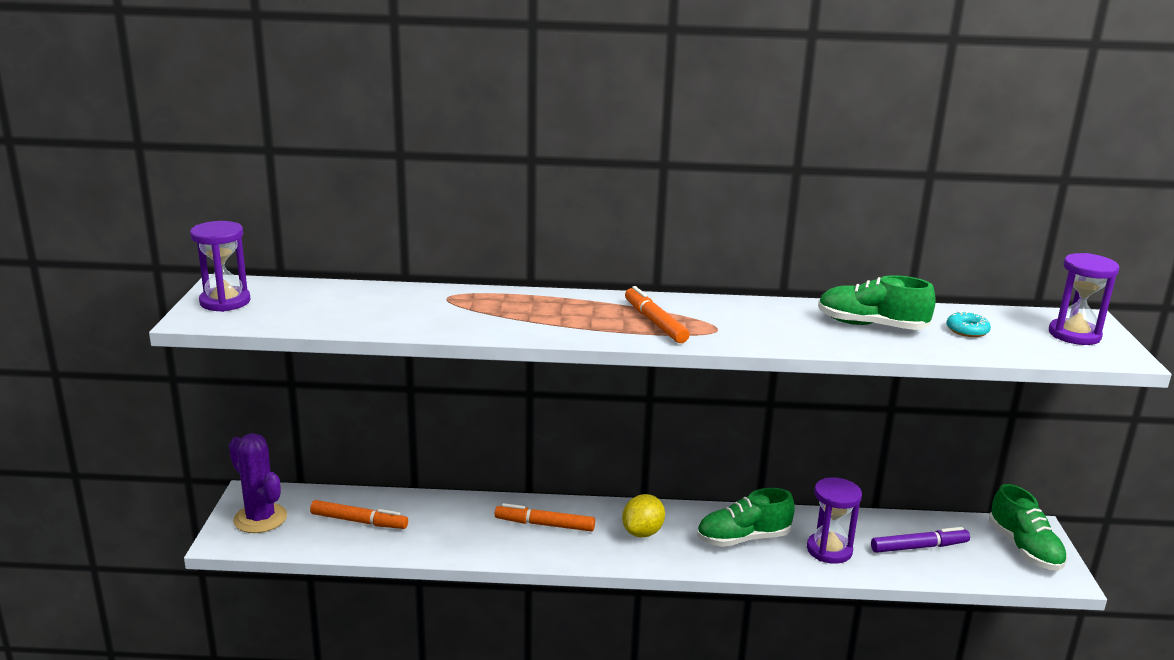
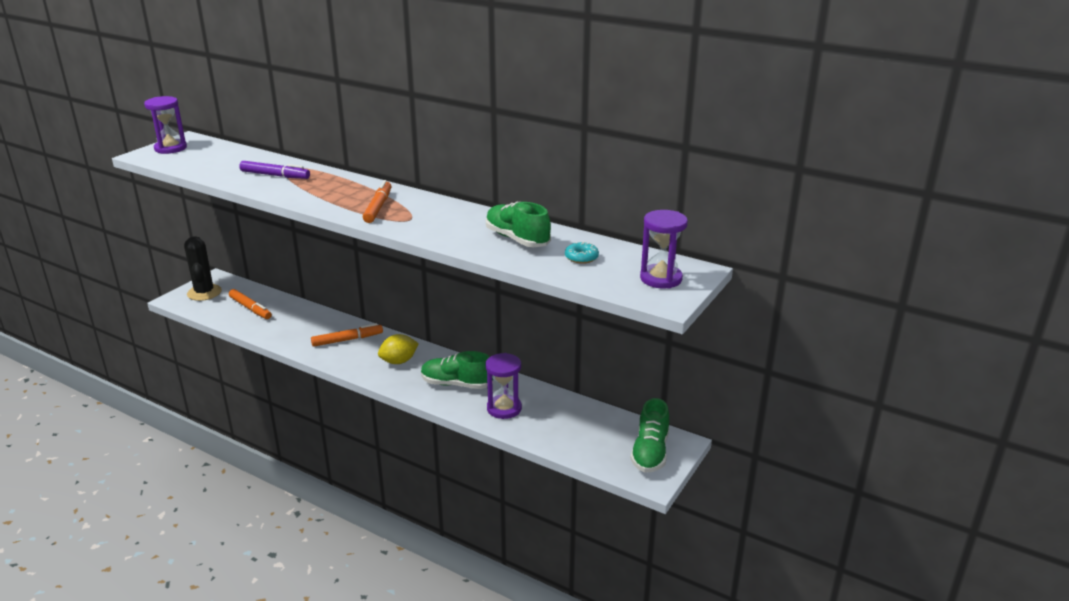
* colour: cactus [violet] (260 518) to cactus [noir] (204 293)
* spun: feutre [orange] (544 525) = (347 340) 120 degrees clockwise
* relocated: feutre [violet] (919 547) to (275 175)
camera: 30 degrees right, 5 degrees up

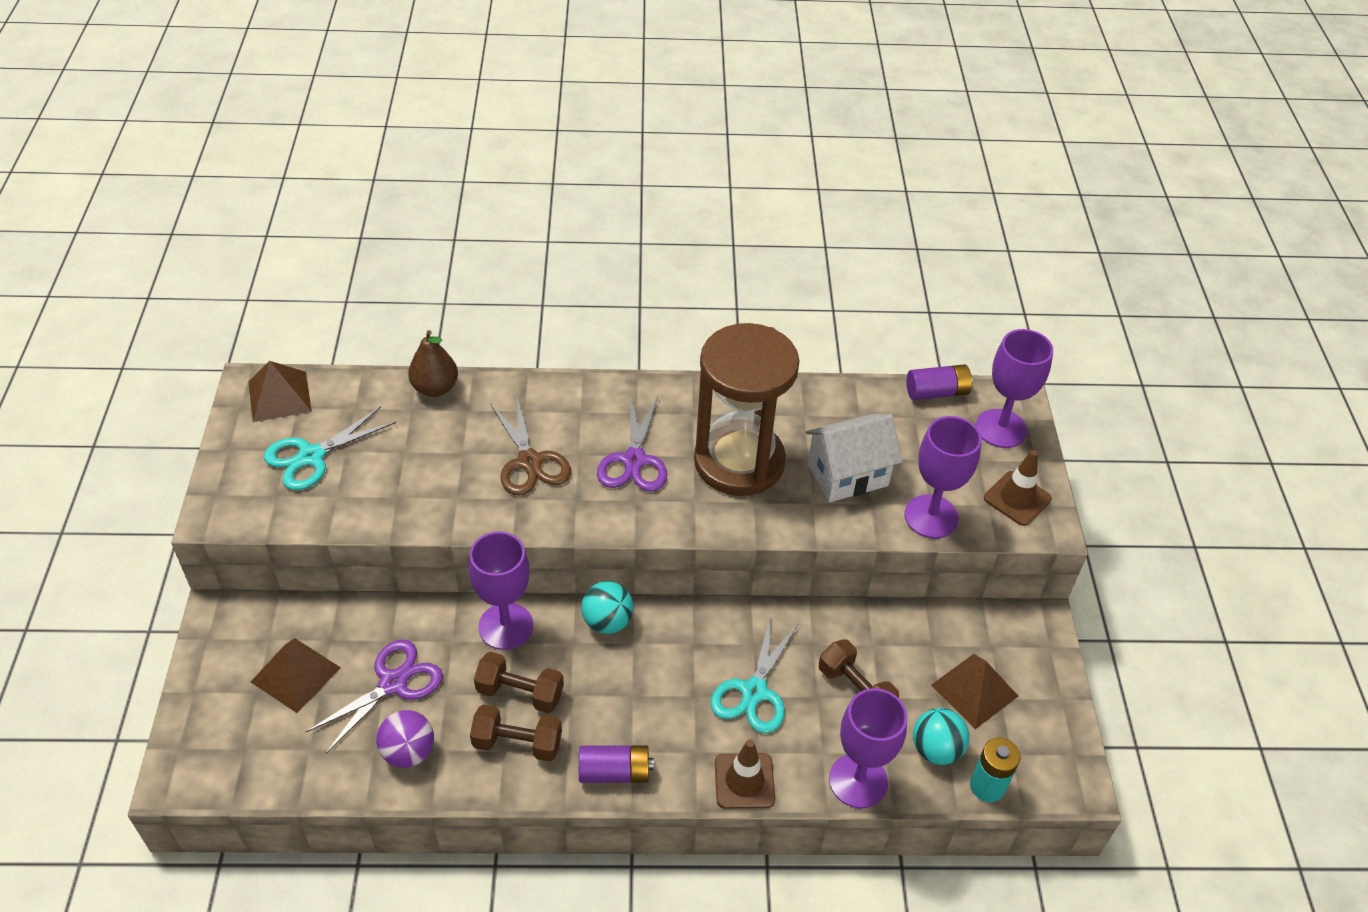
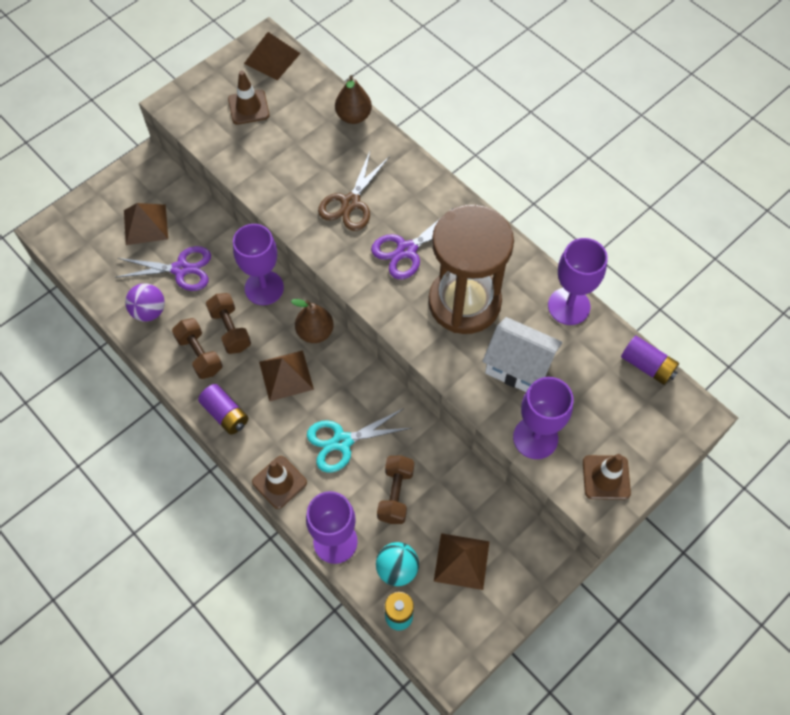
* relocated: verre à pied [violet] (1001 428) to (569 306)
* exchanged: ciseaux [turquoise] (311 456) to cône de chantier [marron] (248 107)
* exchanged: balle [turquoise] (607 622) to poire [marron] (315 332)
* appeared: pyramide [marron] (286 375)
camera: 50 degrees right, 15 degrees up

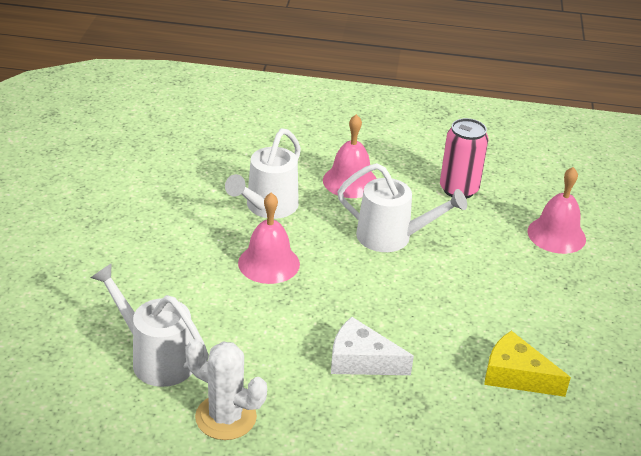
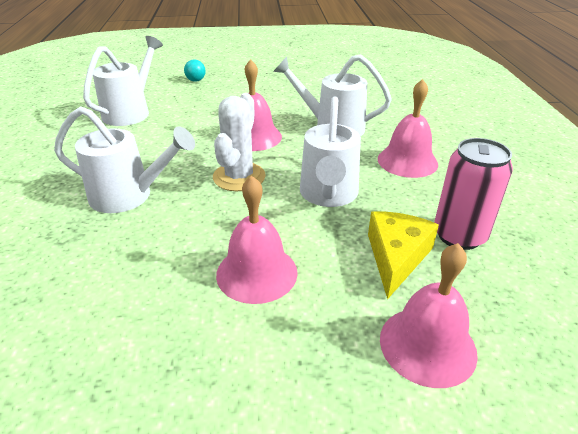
* exchanged: fromage [blanc] (361 360) to arrosoir [blanc] (129 196)
* relocated: fromage [jaune] (516 375) to (396 257)
* relocated: cactus [blanc] (226 417) to (239 177)
* appeared: balle [turquoise] (196 80)
* appeared: cloche [rose] (257 273)
camera: 80 degrees right, 0 degrees up

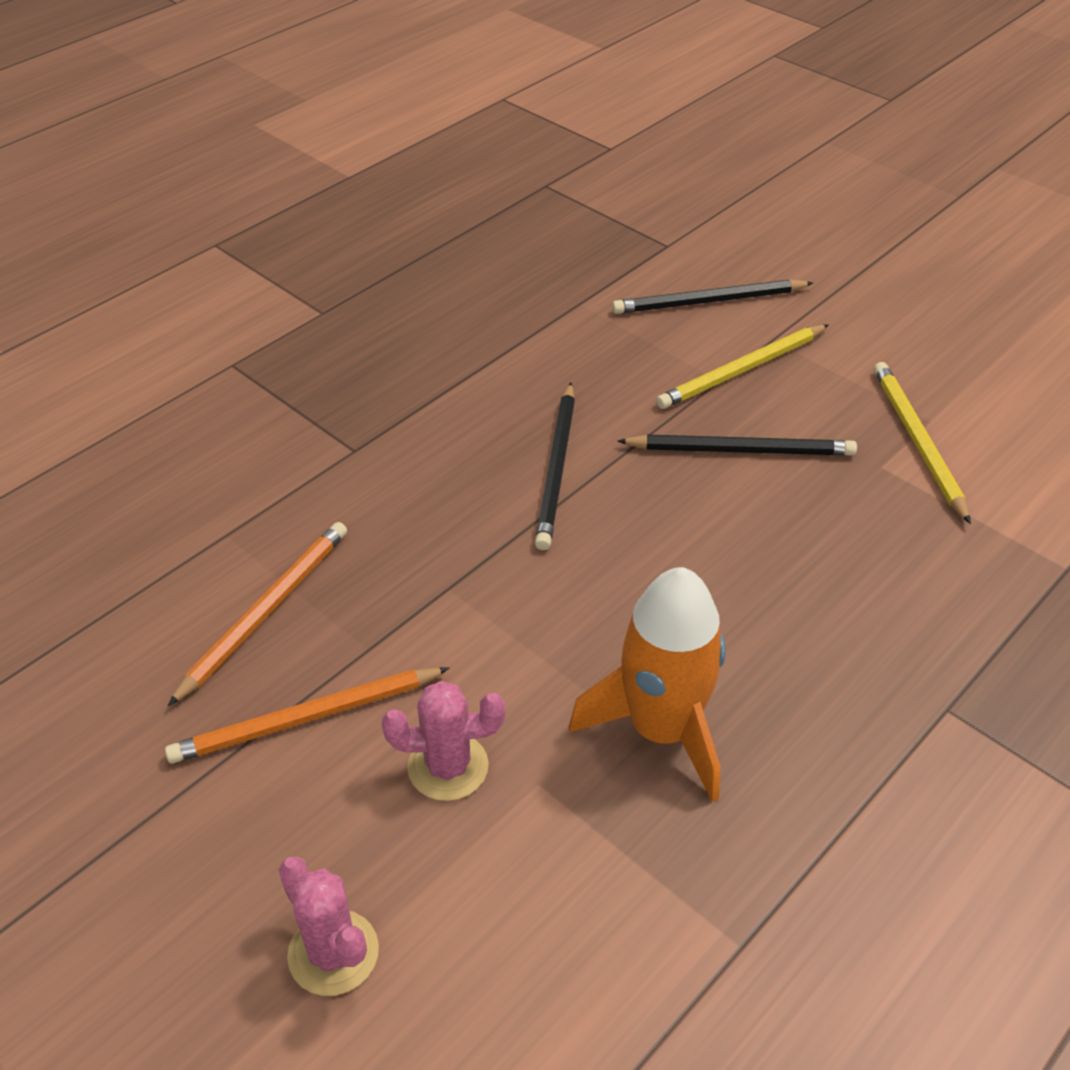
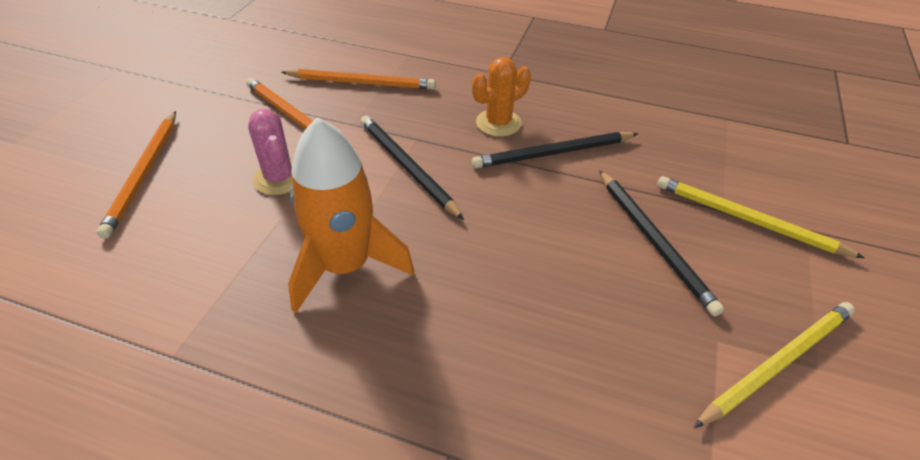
* relocated: crayon [noir] (708 301) to (407 167)
* exchanged: cactus [rose] (333 953) to crayon [orange] (143 174)
* appeared: cactus [orange] (498 123)
camera: 65 degrees right, 0 degrees up

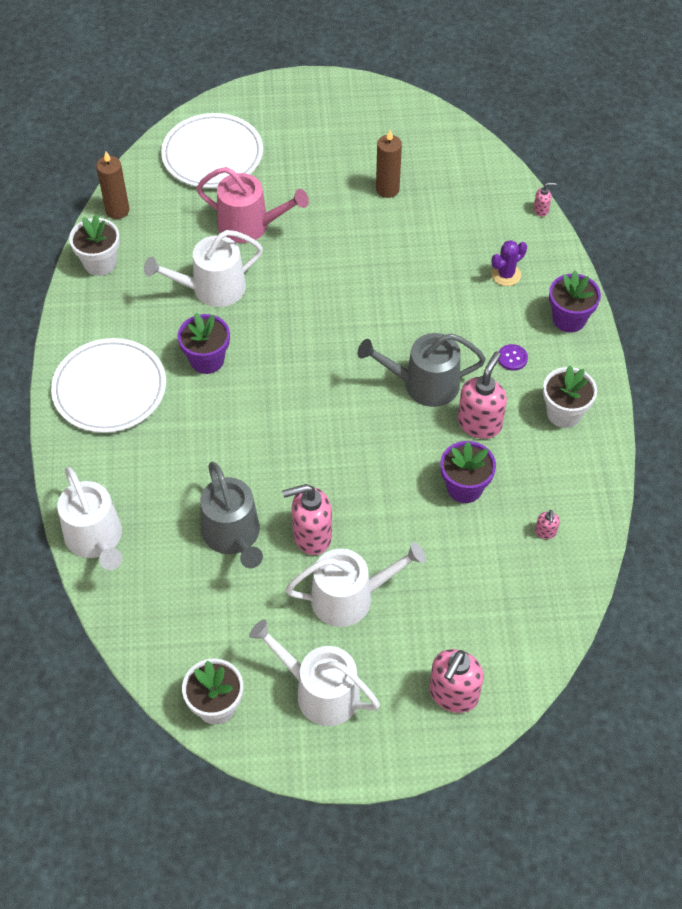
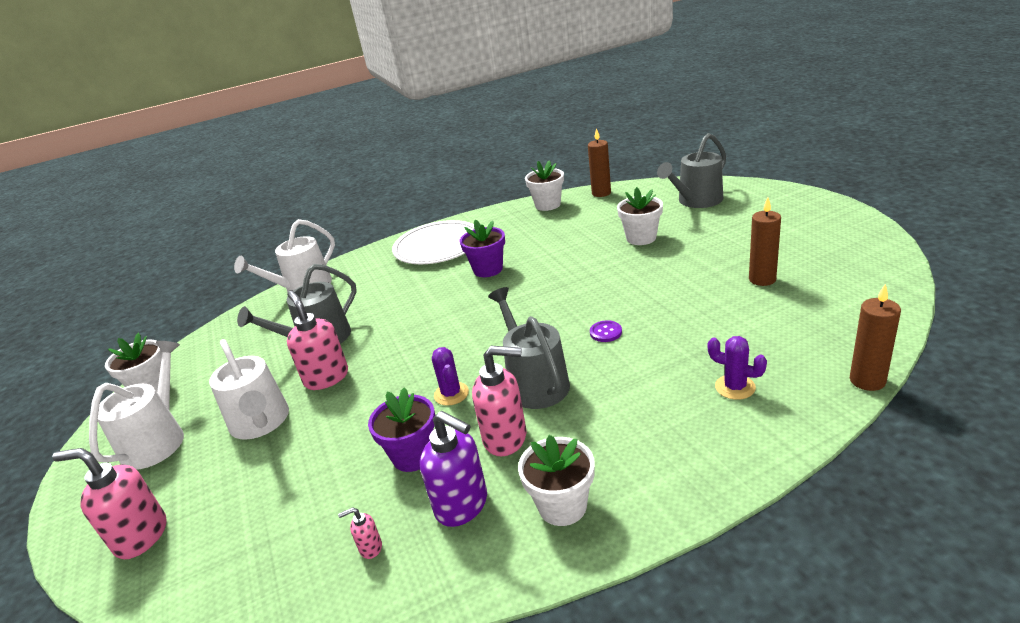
* exchanged: assiette [blanc] (212 154) to arrosoir [gris] (696 201)
* exchanged: arrosoir [rose] (250 225) to pot de fleurs [blanc] (641 238)
* exchanged: distributeur de savon [rose] (541 210) to bougie [marron] (867 380)
* missing: arrosoir [blanc] (212 289)
* missing: pot de fleurs [violet] (569 319)
* relocated: bouton [violet] (512 358) to (605 332)
* appeared: cactus [violet] (451 394)
* appeared: distributeur de savon [violet] (462 505)
camera: 75 degrees right, 25 degrees down

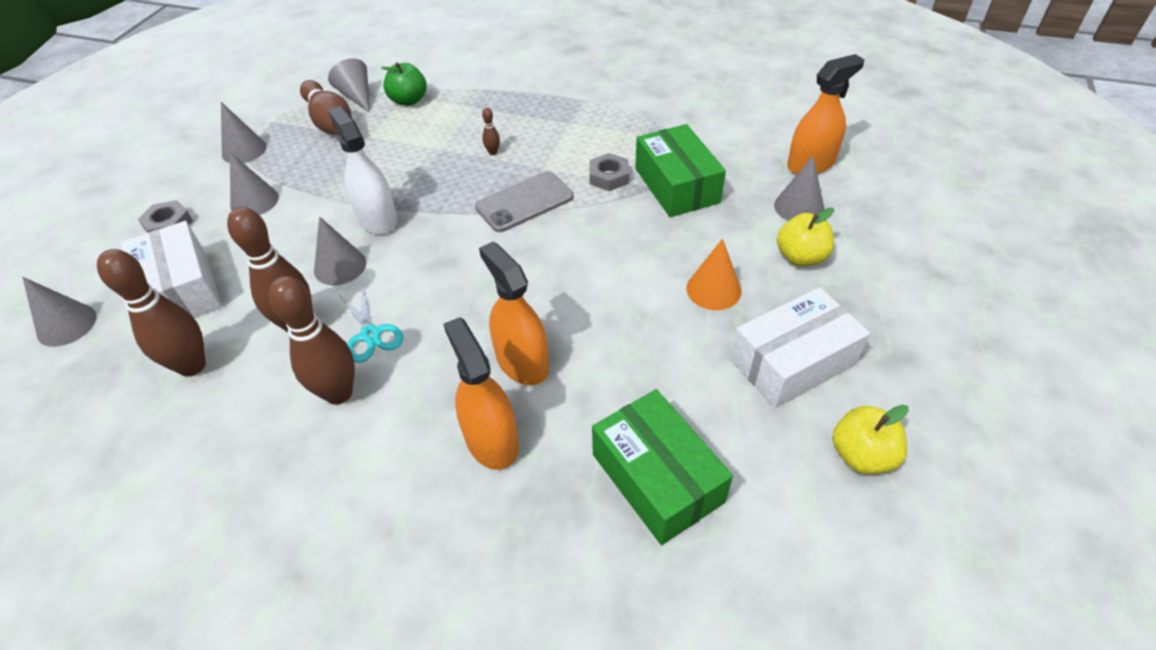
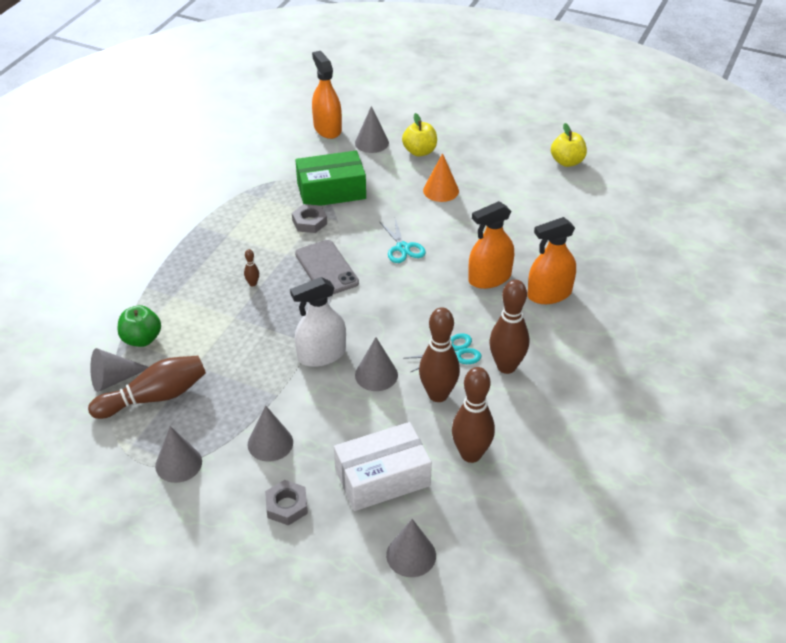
* missing: boîte [blanc] (792 361)
* missing: boîte [vert] (657 478)
* appeared: ciseaux [turquoise] (402 248)
camera: 85 degrees left, 5 degrees down

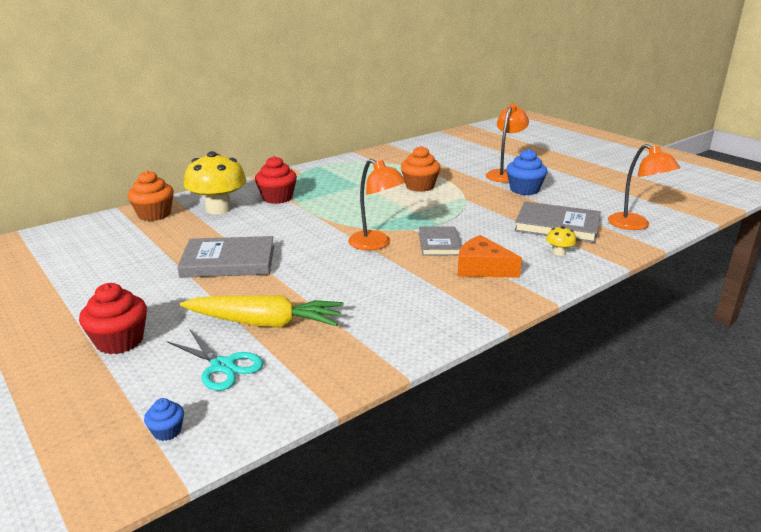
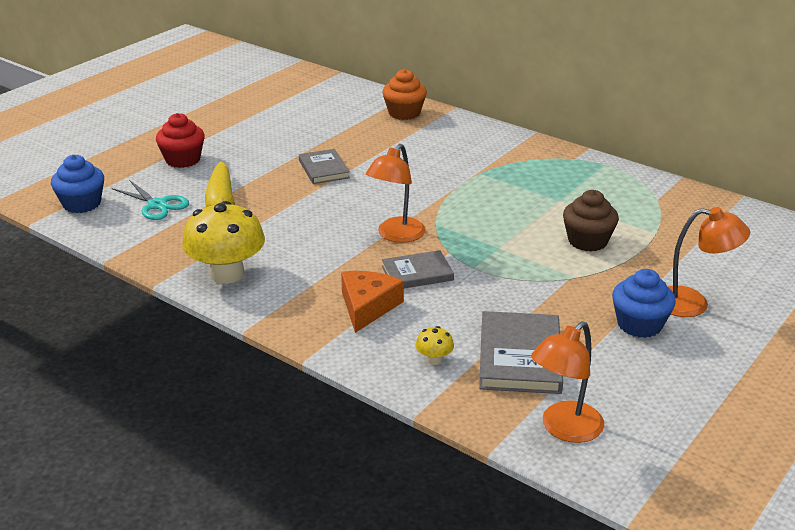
* colour: muffin [orange] (420 186) to muffin [marron] (587 241)
* relocated: champignon [jaune] (218 209) to (227 274)
* missing: muffin [rouge] (277 198)
* size: livre [gris] (228 261) = (324 169) x0.64
* spun: ciseaux [turquoise] (222 366) = (157 205) 75 degrees counterclockwise
* size: muffin [bleu] (167 431) = (82 204) x2.00
camera: 75 degrees right, 5 degrees up

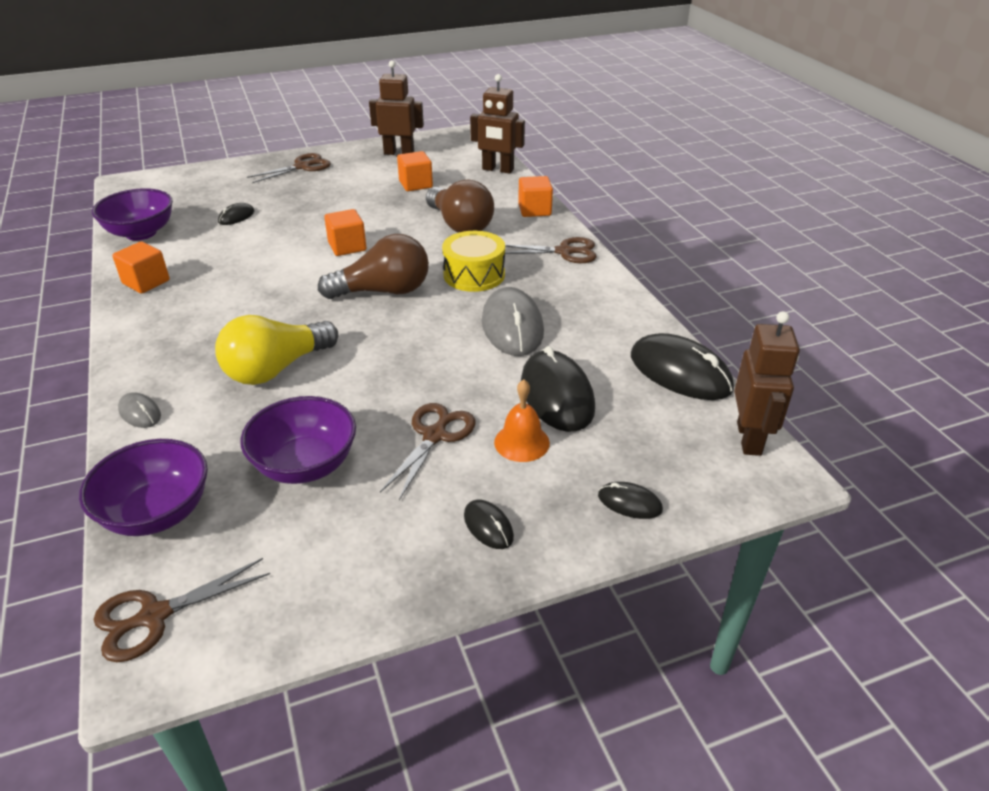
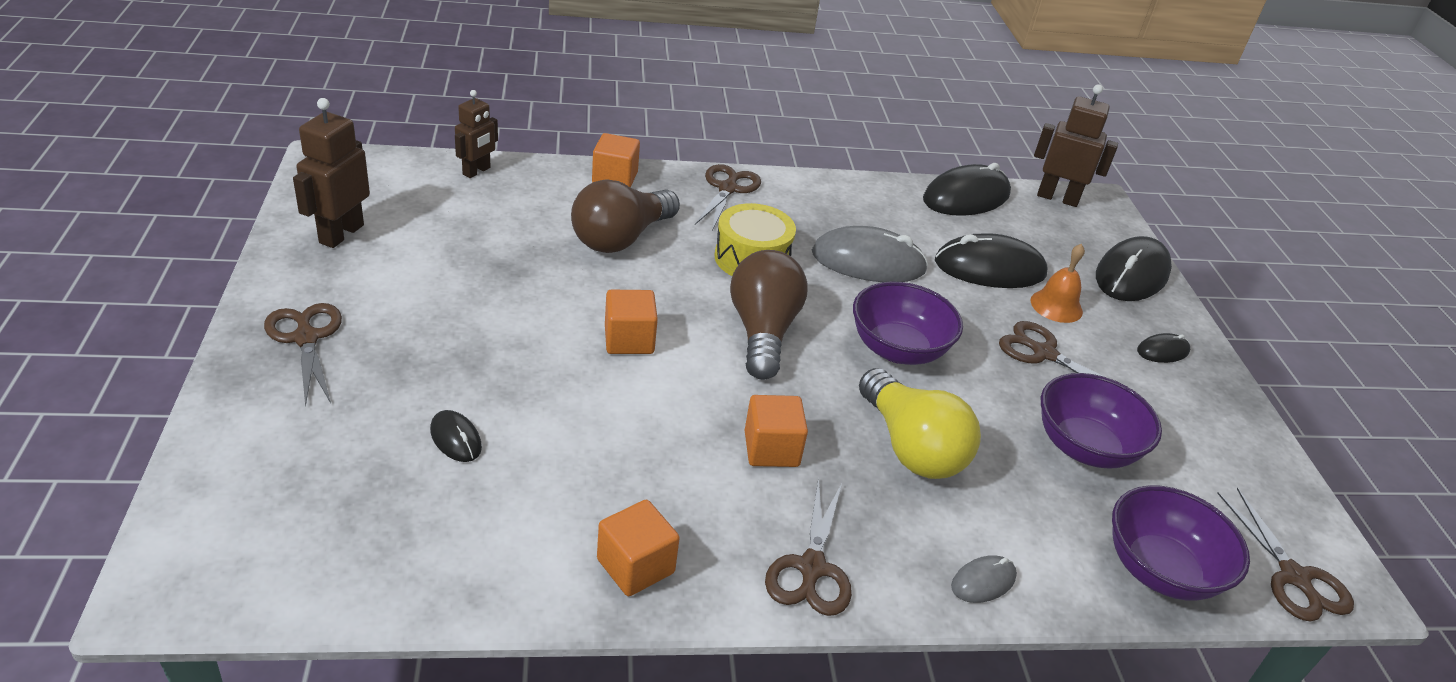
* size: robot [marron] (497 169) = (477 171) x0.66
* relocated: cube [orange] (415 184) to (771 449)
* spun: ampoule [marron] (460 225) = (621 238) 150 degrees clockwise
* relocated: bol [violet] (141 233) to (898 349)
* size: souris [noir] (629 503) = (1132 275) x2.07
* appeared: ciseaux [marron] (811 568)
camera: 80 degrees left, 0 degrees up

